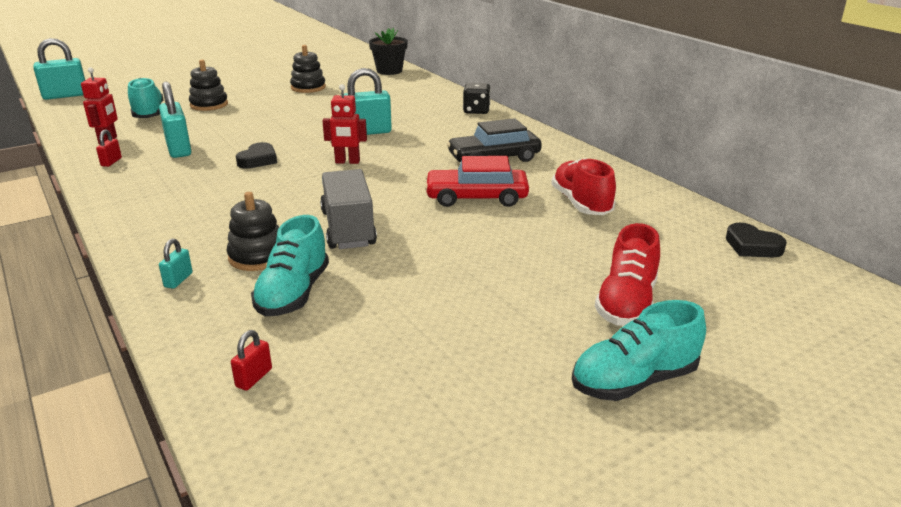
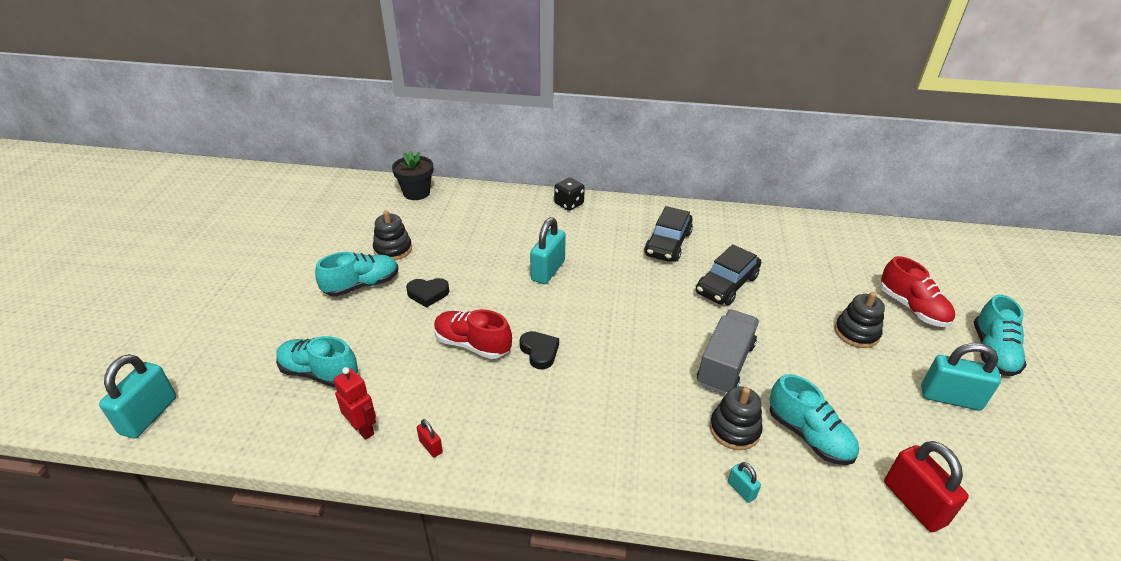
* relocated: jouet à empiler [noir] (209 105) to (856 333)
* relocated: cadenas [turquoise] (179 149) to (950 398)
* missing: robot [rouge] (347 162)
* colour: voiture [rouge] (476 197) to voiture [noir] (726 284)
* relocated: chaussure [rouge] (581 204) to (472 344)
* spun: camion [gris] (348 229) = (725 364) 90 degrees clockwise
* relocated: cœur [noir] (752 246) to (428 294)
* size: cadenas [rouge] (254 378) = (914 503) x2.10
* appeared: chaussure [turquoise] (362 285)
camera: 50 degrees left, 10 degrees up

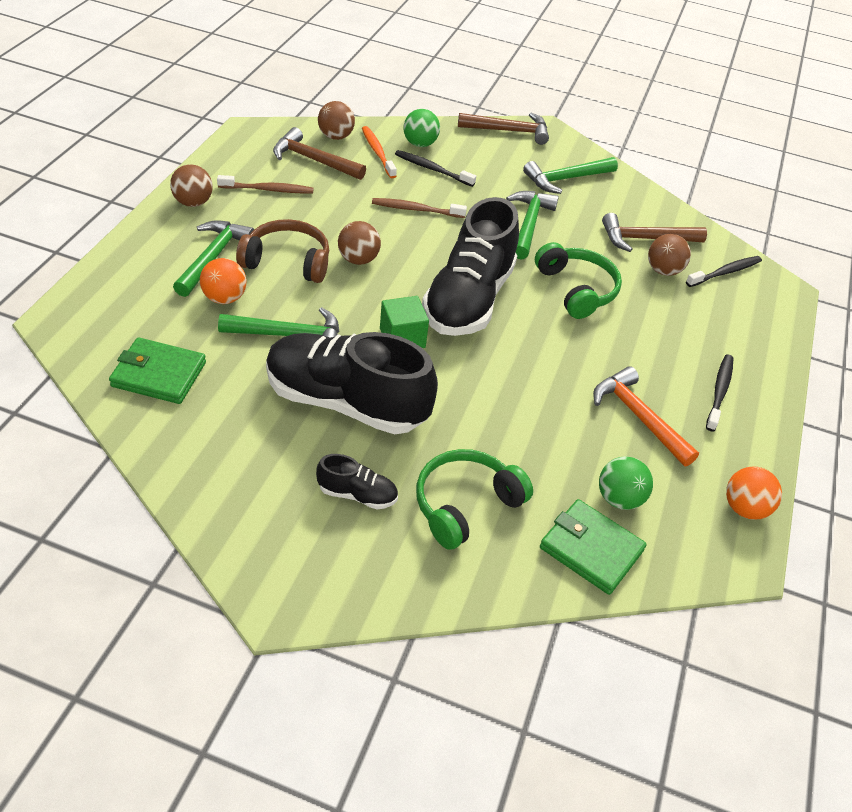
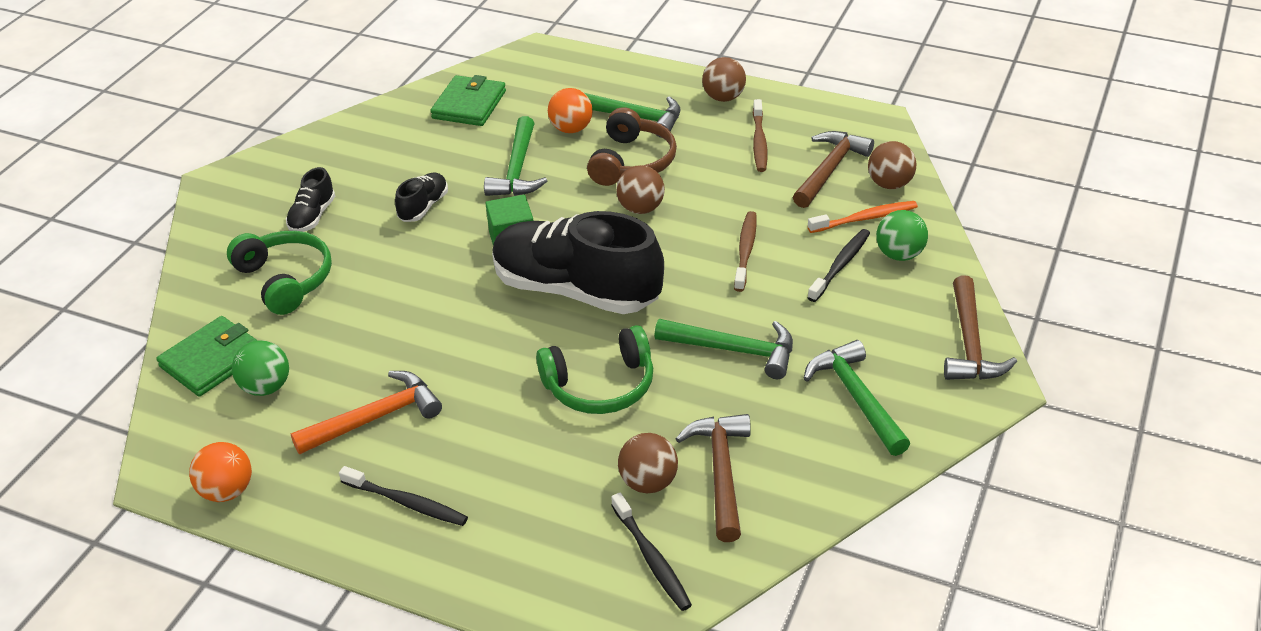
* size: chaussure [noir] (346 402) = (423 207) x0.43
camera: 100 degrees right, 5 degrees down

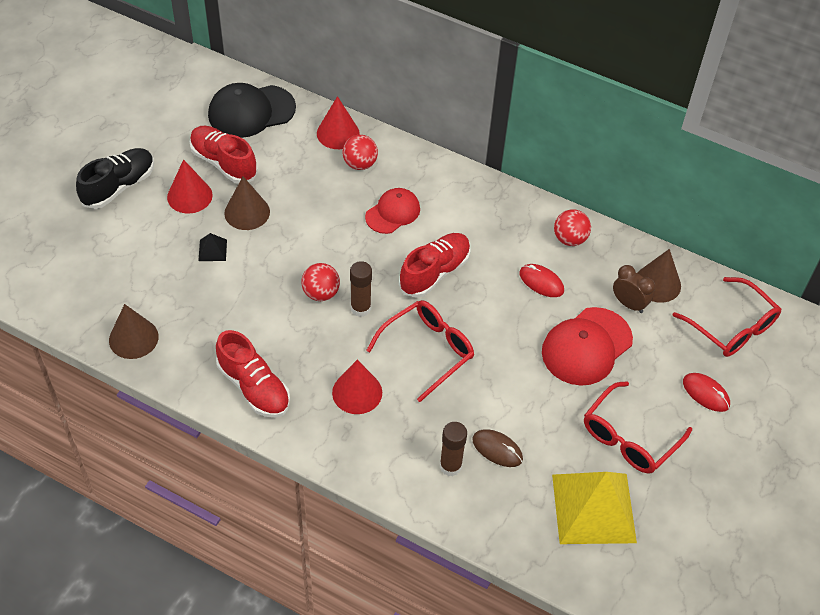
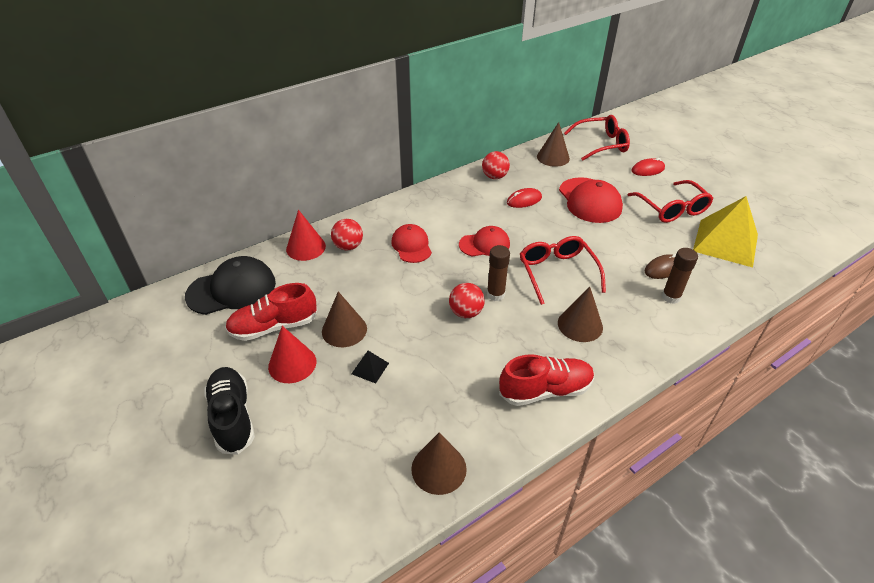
* spun: casquette [noir] (251 111) = (232 289) 120 degrees counterclockwise
* exchanged: chaussure [rouge] (435 272) to casquette [rouge] (484 244)
* missing: réveil [marron] (629 304)
* colour: cône [rouge] (357 392) to cône [marron] (580 325)
camera: 60 degrees left, 10 degrees down

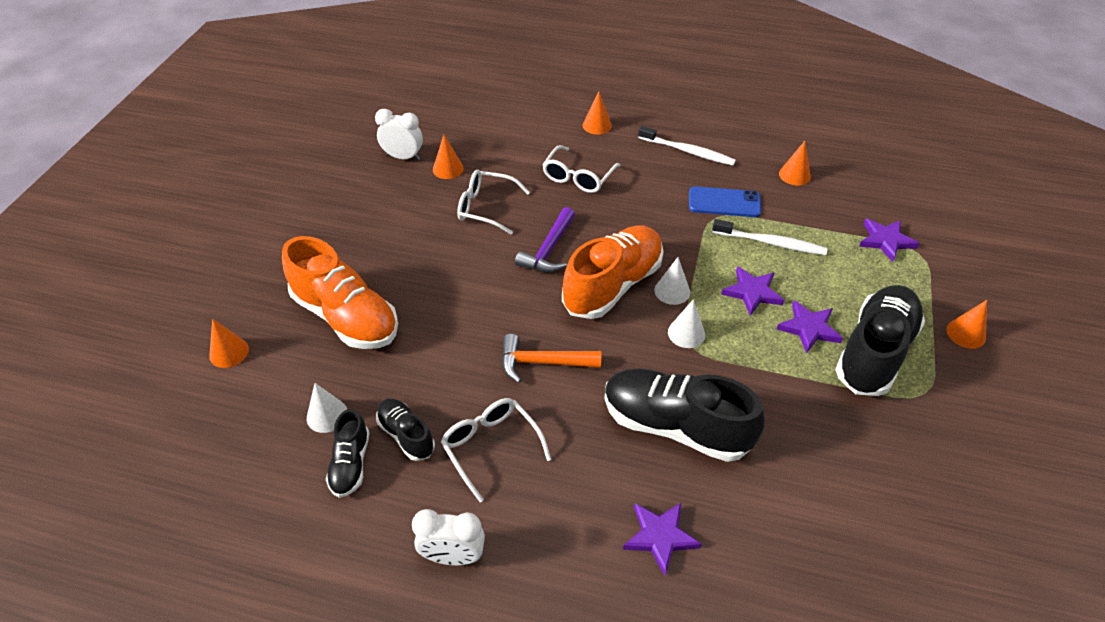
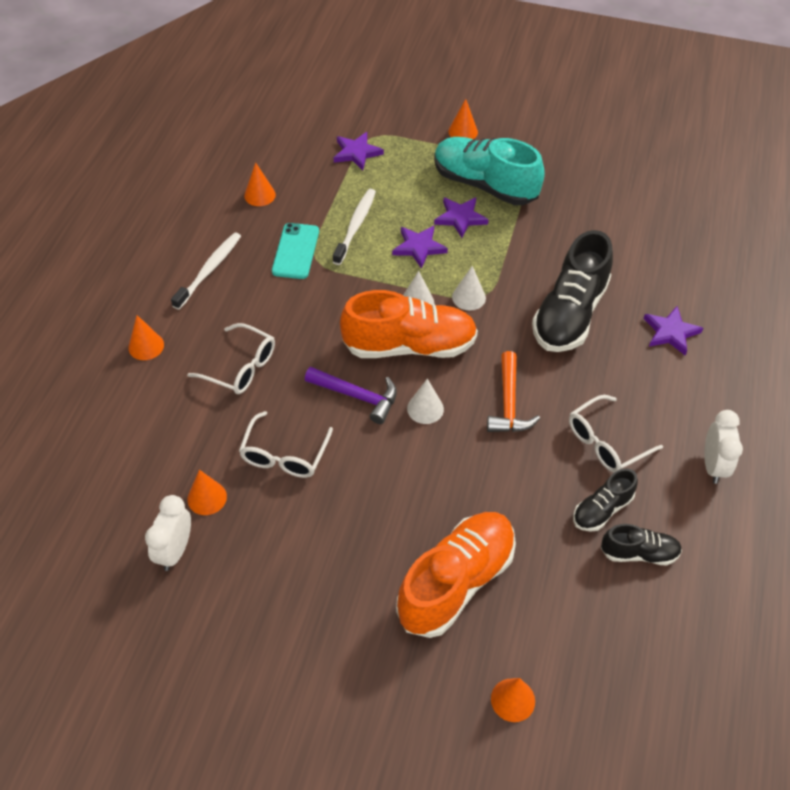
* colour: téléphone [bleu] (724 202) to téléphone [turquoise] (295 251)
* spun: chaussure [orange] (613 285) = (409 346) 135 degrees clockwise
* colour: chaussure [noir] (874 352) to chaussure [turquoise] (484 185)
* relocated: cône [blanc] (327 415) to (425 408)
camera: 90 degrees left, 5 degrees up

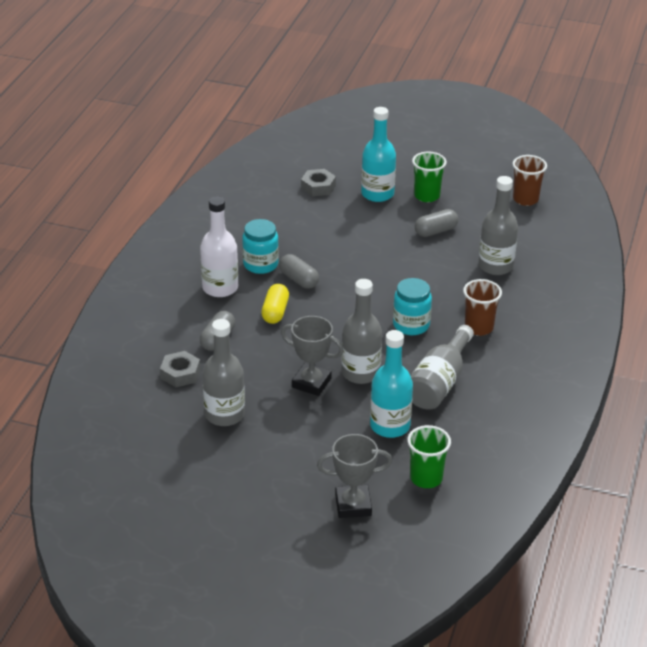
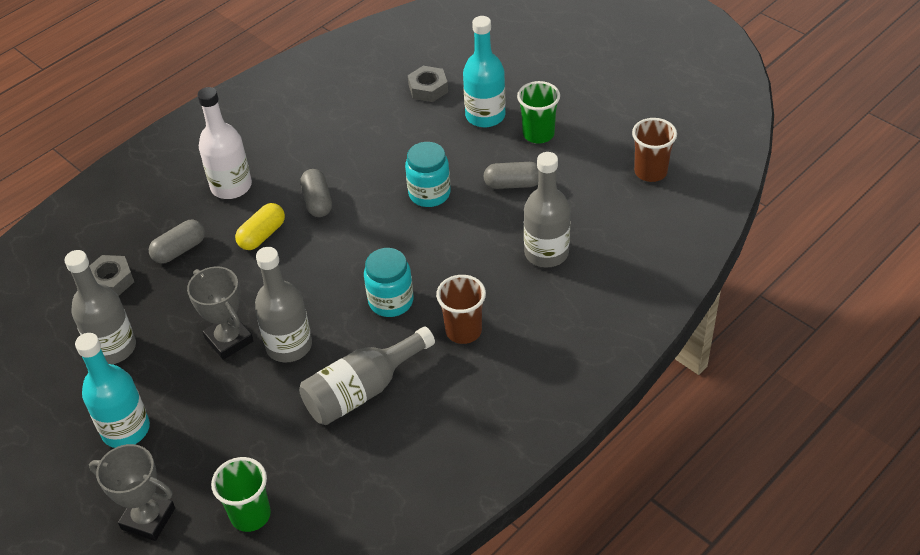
* relocated: bocal [turquoise] (260 264) to (429 194)
* relocated: bouteille [turquoise] (390 426) to (126 429)
camera: 30 degrees right, 10 degrees up

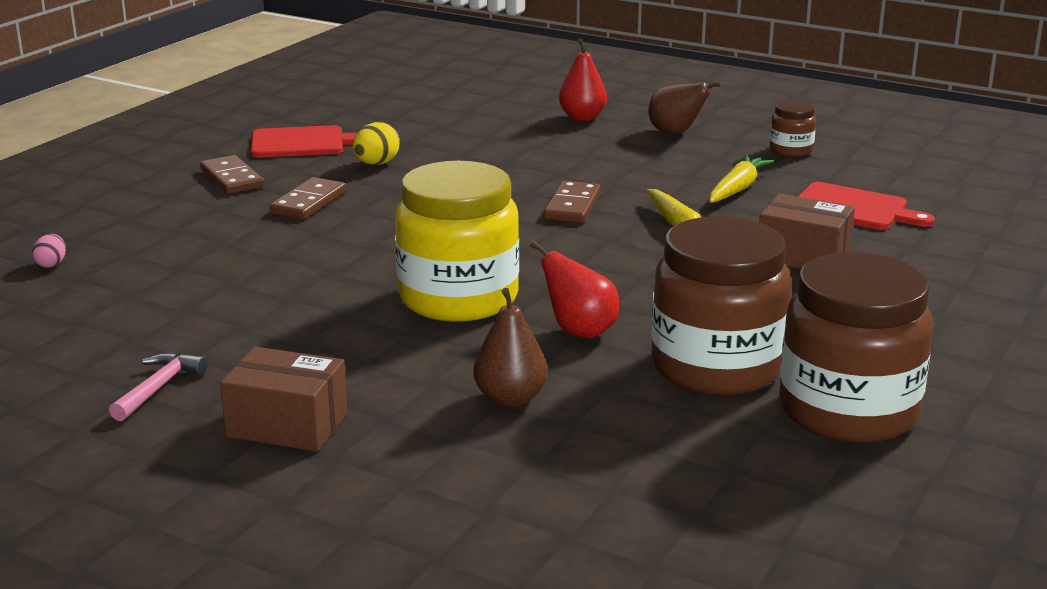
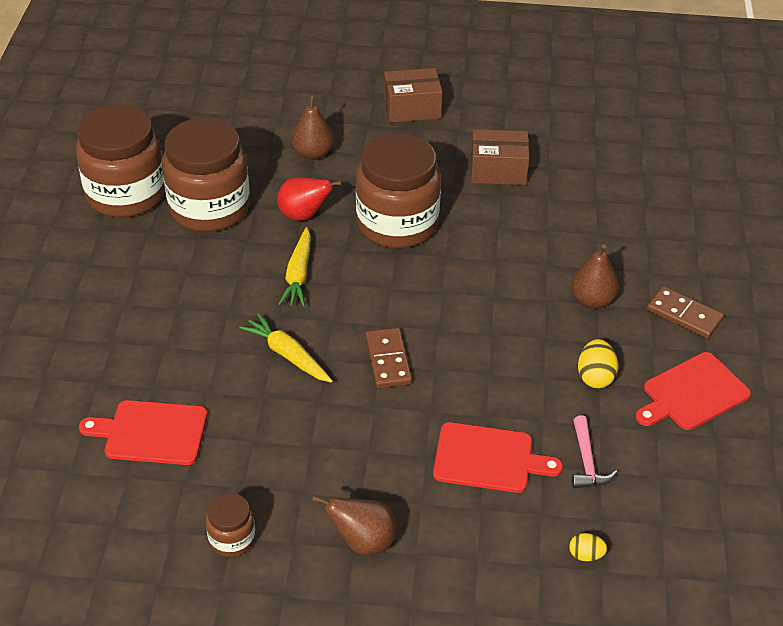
* missing: poire [rouge] (582 117)
* relocated: carotte [jaune] (737 189) to (298 274)
* colour: bocal [jaune] (458 298) to bocal [marron] (397 224)
* exchanged: domino [marron] (308 202) to poire [marron] (592 300)
* relocated: boîte [marron] (803 256) to (498 170)
* missing: œuf [rose] (51 264)
* relocated: marteau [rose] (158 388) to (587 462)
* appeared: planche à découper [rouge] (488 458)
* appeared: œuf [jaune] (586 555)
camera: 155 degrees right, 20 degrees up

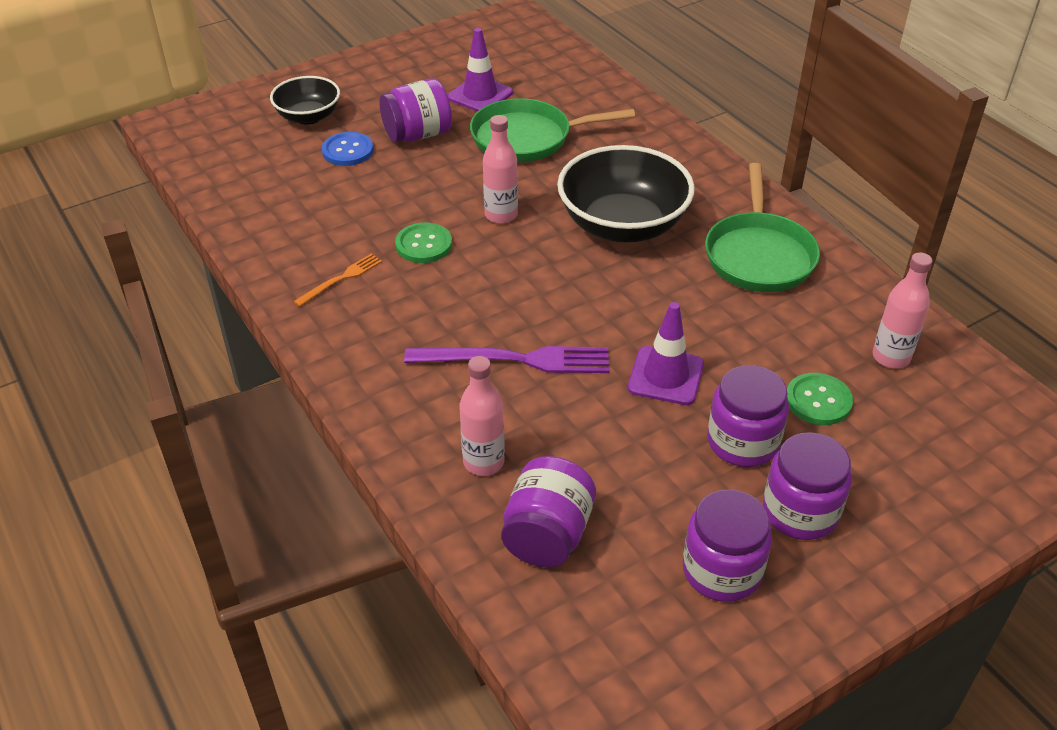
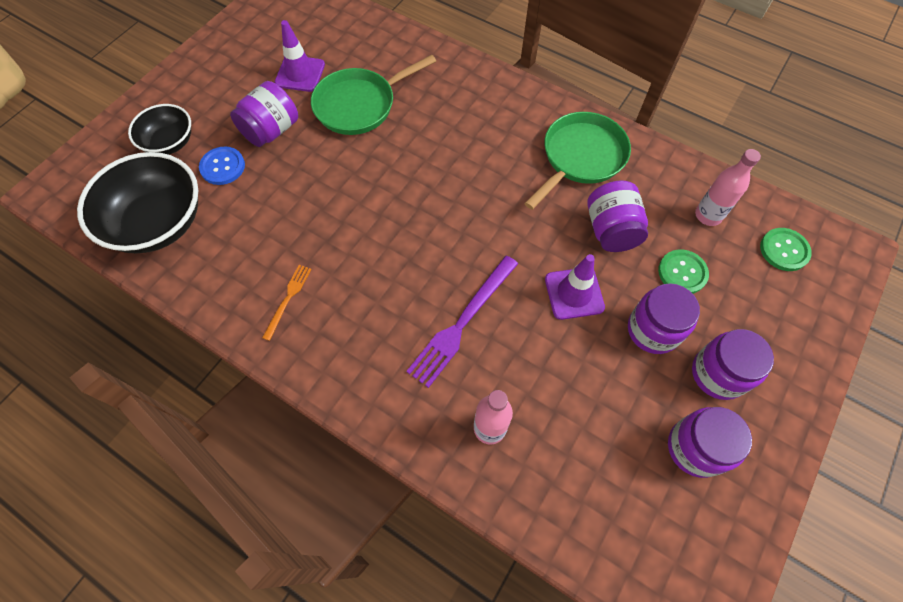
* missing: bouteille [rose] (501 215)
* relocated: bol [noir] (623 225) to (158 223)
* spun: poêle [vert] (759 255) = (580 157) 120 degrees counterclockwise
* relocated: bouton [vert] (423 244) to (784 250)
* spun: fourchette [violet] (515 359) = (462 322) 150 degrees clockwise
* relocated: bocal [violet] (547 535) to (611 230)
camera: 25 degrees left, 20 degrees up

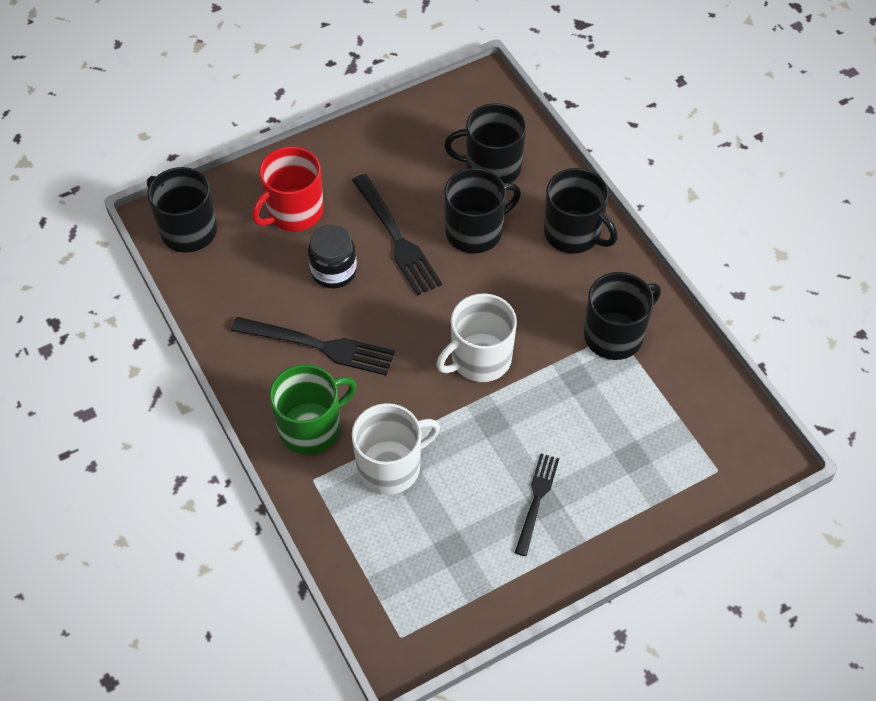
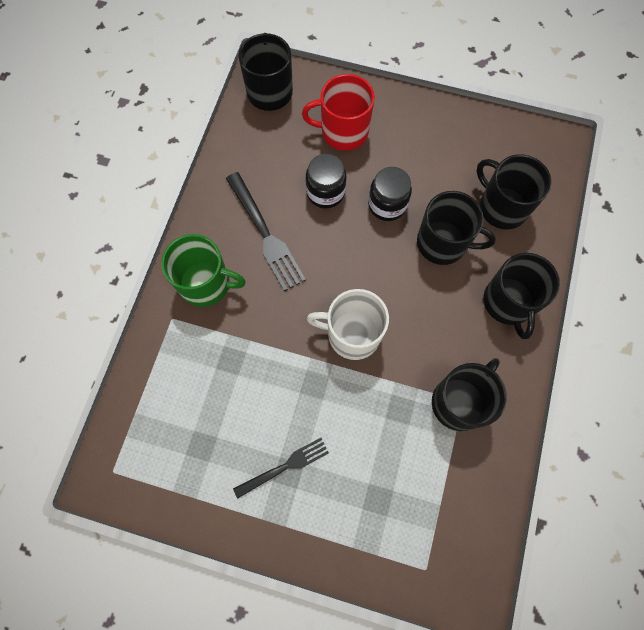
* exchanged: fourchette [noir] (397 239) to bocal [noir] (387 205)
* spun: tasse [noir] (615 335) = (459 402) 60 degrees counterclockwise
* missing: tasse [blanc] (390 466)
camera: 45 degrees right, 15 degrees up

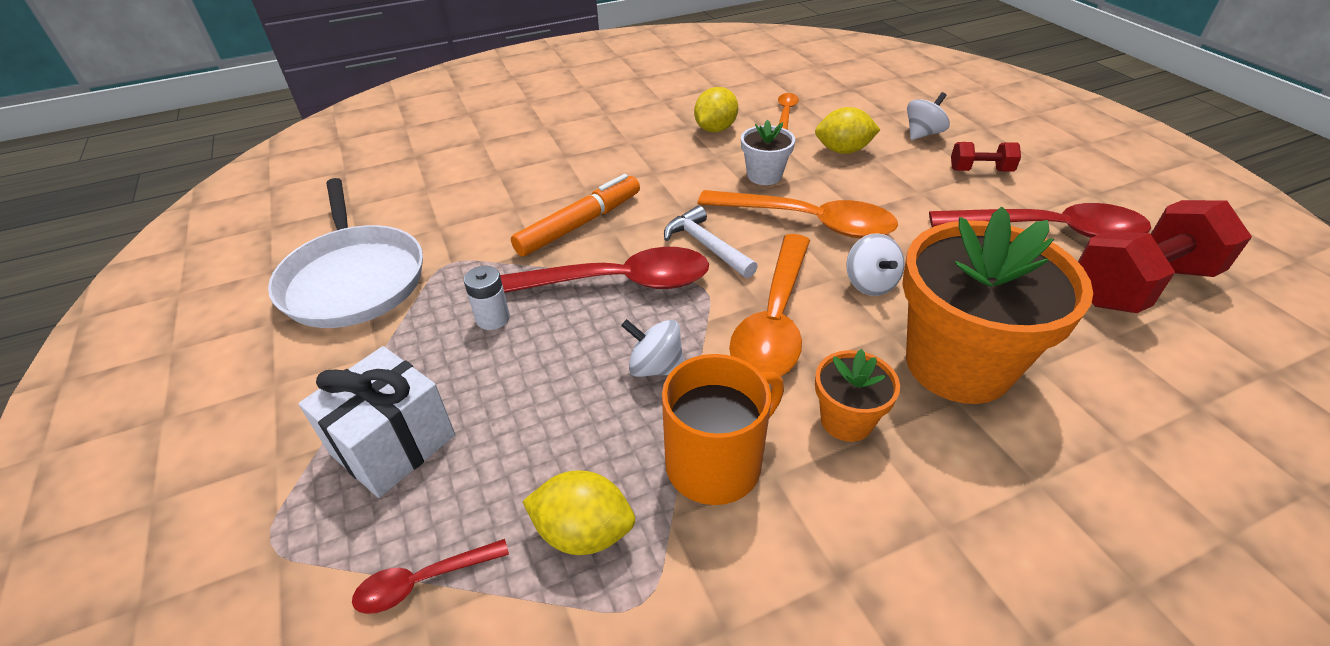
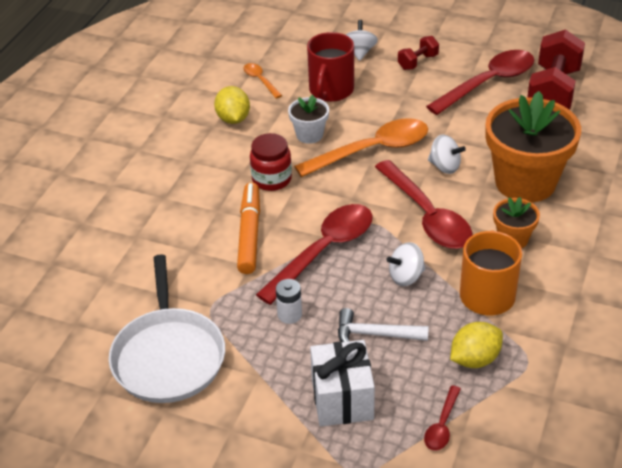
* exchanged: citron [jaune] (843 150) to tasse [rouge] (331 90)
* spun: poêle [blanc] (354 279) = (168 356) 60 degrees clockwise
* relocated: marteau [blanc] (706 246) to (375 334)
* colour: cuillère [orange] (774 320) to cuillère [rouge] (426 215)
* appeared: bocal [rouge] (271 179)
camera: 45 degrees left, 0 degrees up

